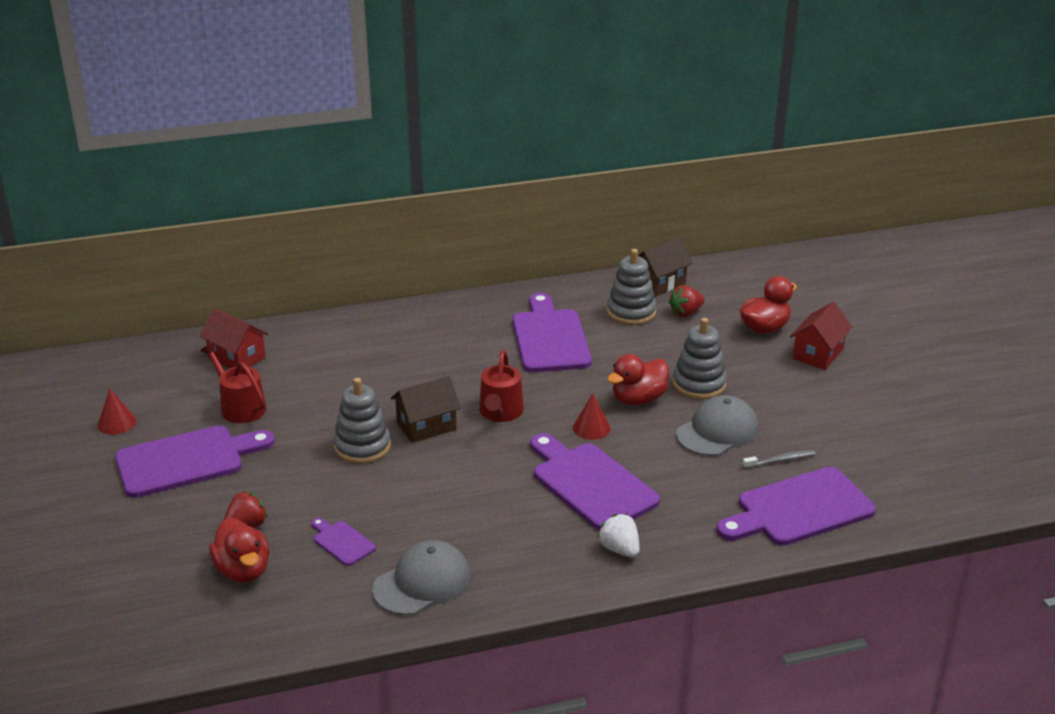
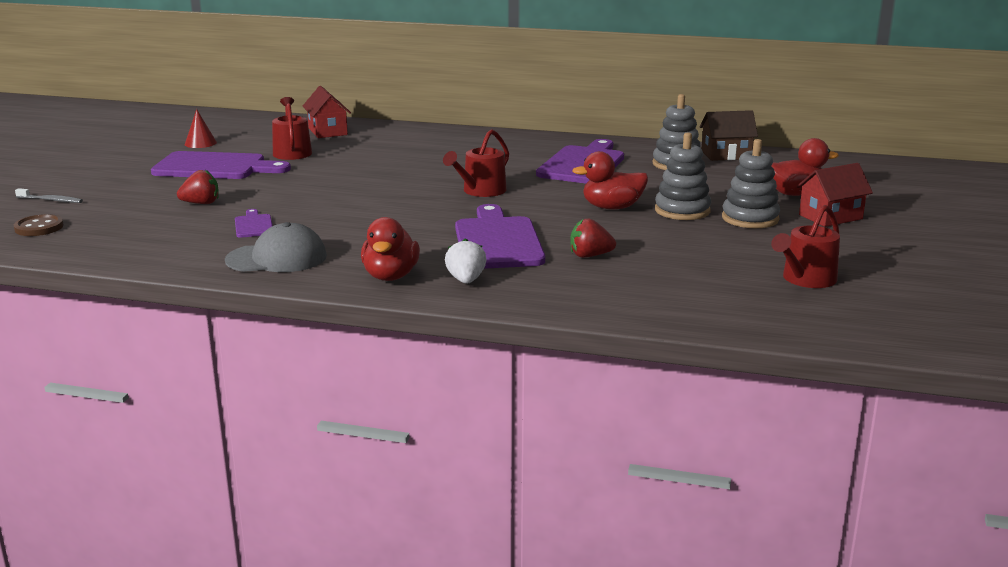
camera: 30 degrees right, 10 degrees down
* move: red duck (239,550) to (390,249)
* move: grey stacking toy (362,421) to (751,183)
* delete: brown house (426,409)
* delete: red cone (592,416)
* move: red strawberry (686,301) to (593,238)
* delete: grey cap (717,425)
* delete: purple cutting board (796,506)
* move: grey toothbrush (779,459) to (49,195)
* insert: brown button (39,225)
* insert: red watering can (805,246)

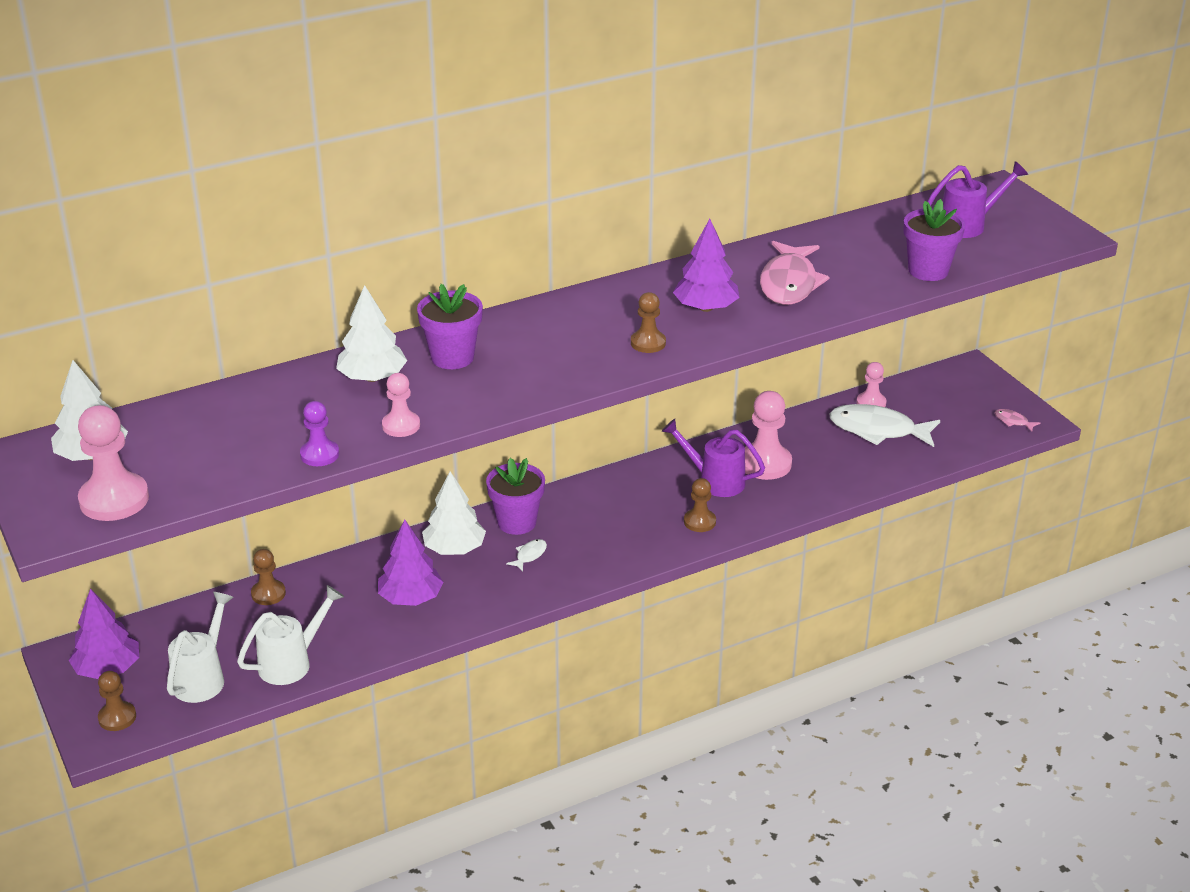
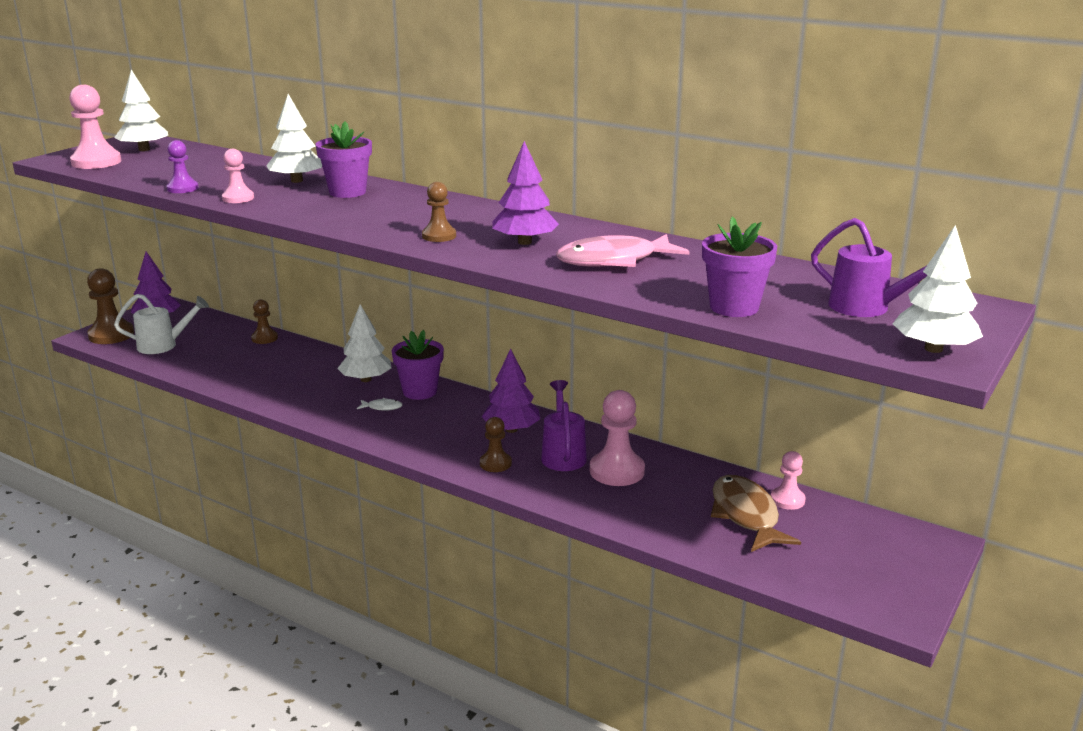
camera: 60 degrees right, 10 degrees down
* resize: brown pawn (117,701) = (110,306) x1.70
* delete: white watering can (290,635)
* move: purple tree (411,562) to (511,391)
* recolor: white fish (884,425) to brown fish (756,513)
* delete: pink fish (1017,420)
* insert: white tree (937,289)

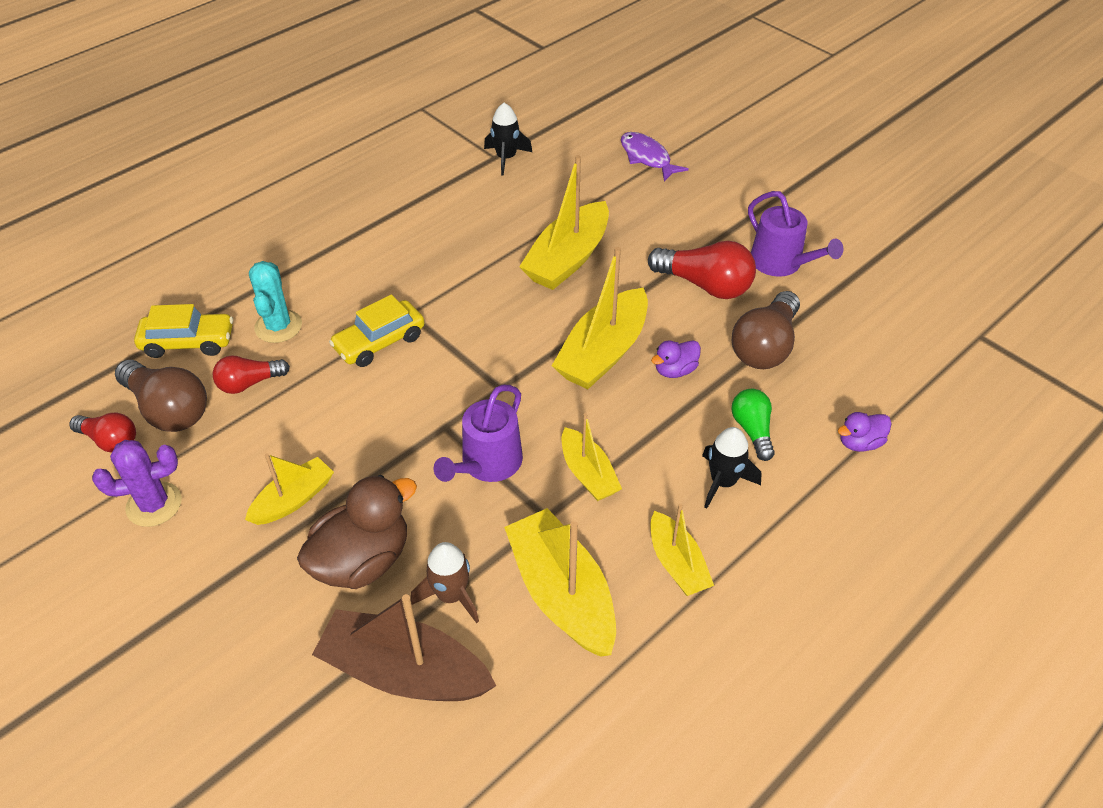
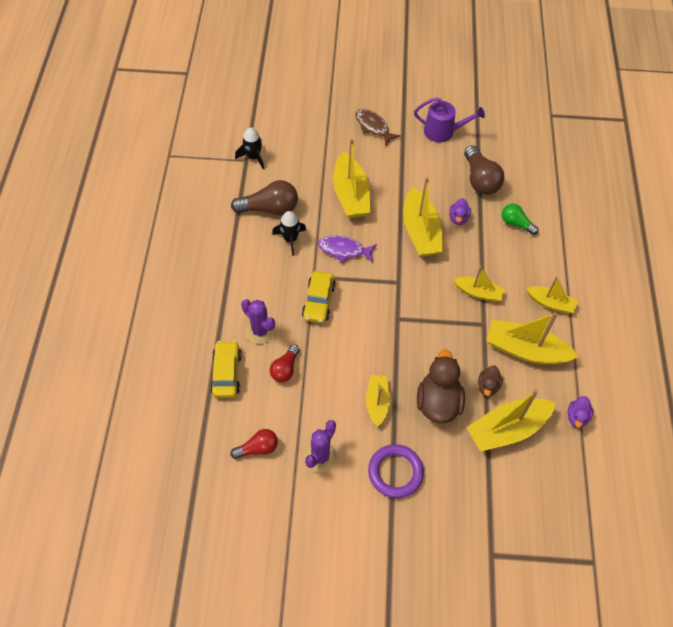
camera: 45 degrees left, 10 degrees up
* move: brown light bulb (161,396) to (264,197)
* rotate: yellow car (183,331) = (226,369) 45 degrees counterclockwise
* recolor: turquoise cactus (275,302) to purple cactus (258,321)
* recolor: brown boat (404,647) to yellow boat (511,420)
* replace: brown rocket (445,582) to brown duck (490,381)
* delete: purple watering can (478,433)
* move: purple fish (655,157) to (347,249)
* delete: red light bulb (702,270)
* move: black rocket (731,468) to (289,233)
* move: purple duck (865,432) to (581,412)
* insert: brown fish (378,127)
* insert: purple ring (396,471)

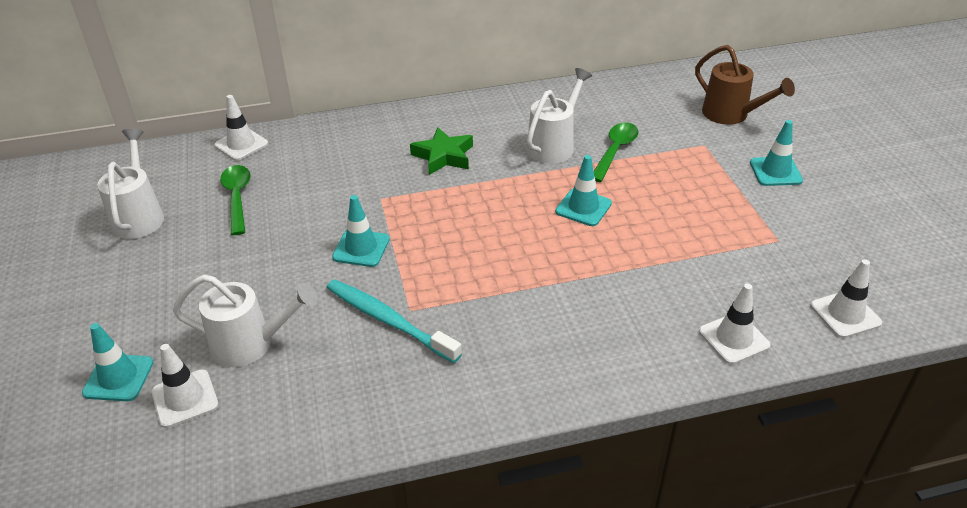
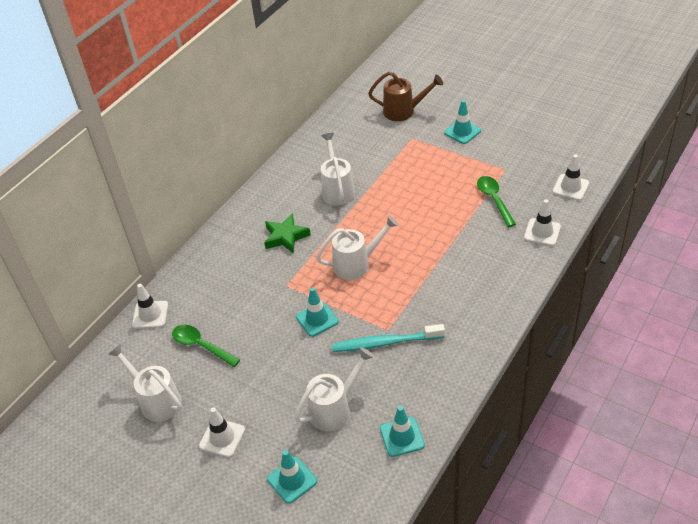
camera: 40 degrees left, 5 degrees up
* move: white traffic cone (185,386) to (222,432)
* move: turquoise traffic cone (583,190) to (402,431)
* move: green spoon (616,152) to (496,201)
* insert: white watering can (357,247)

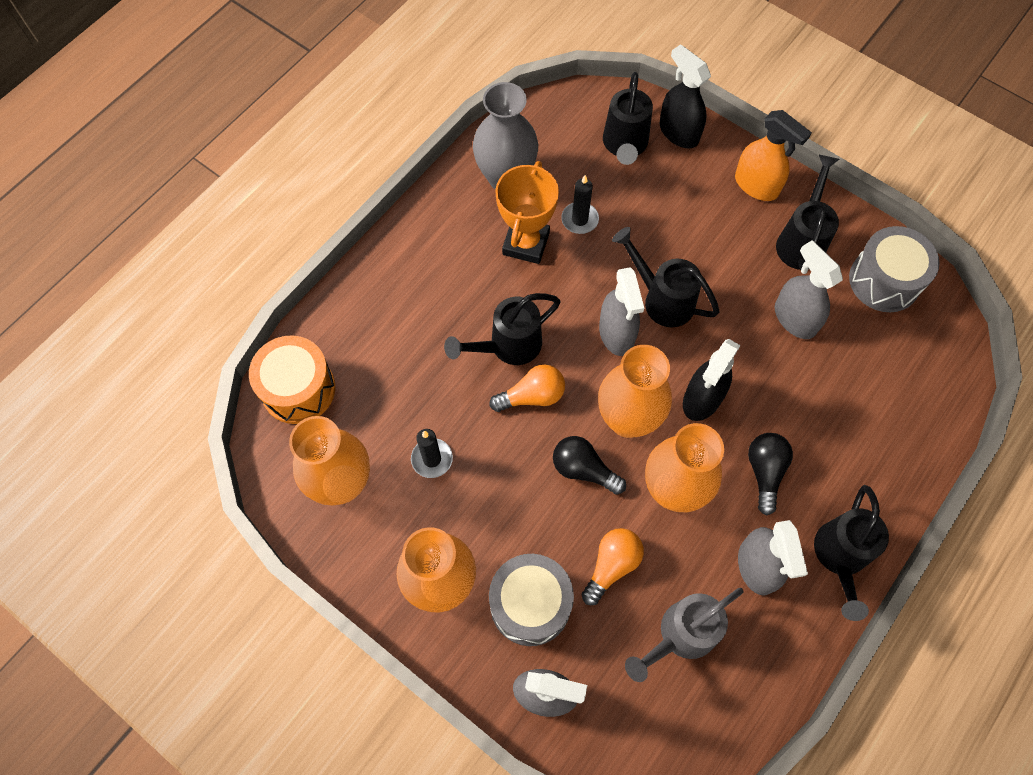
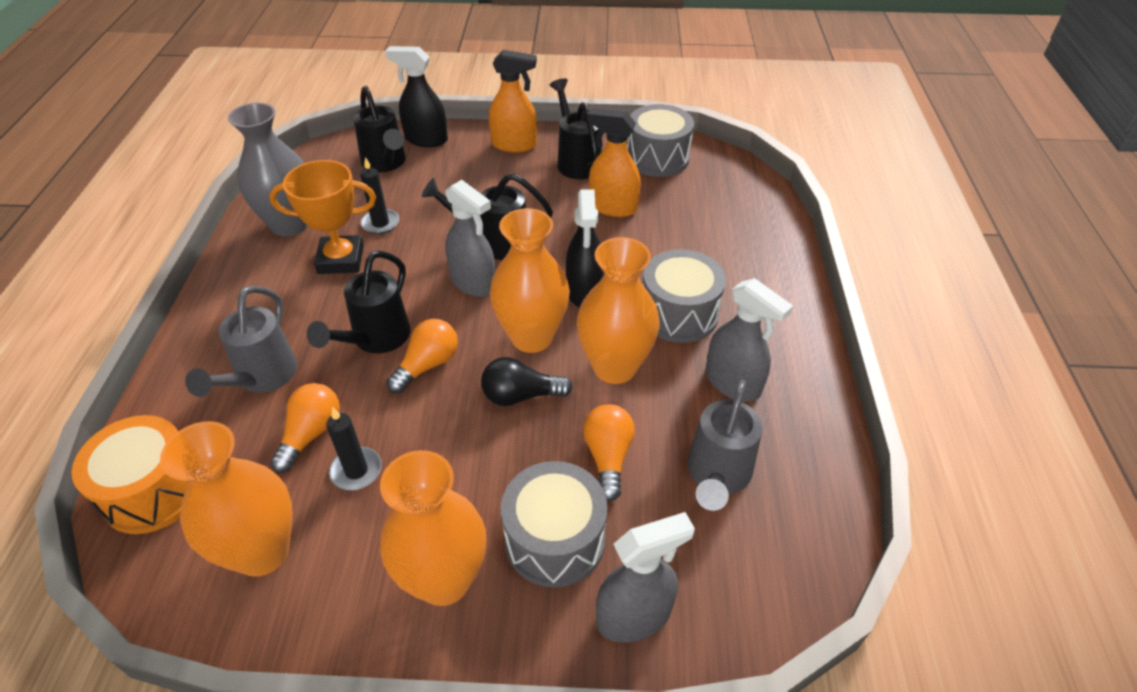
camera: 35 degrees left, 20 degrees down
* rotate: orange trophy (527,212) = (322,217) 75 degrees counterclockwise
* replace: black light bulb (770,474) to grey drum (684,296)
* recolor: grey spray bottle (809,289) to orange spray bottle (614,162)
* delete: black watering can (851,553)
* insert: grey watering can (241,341)
* insert: orange light bulb (305,428)

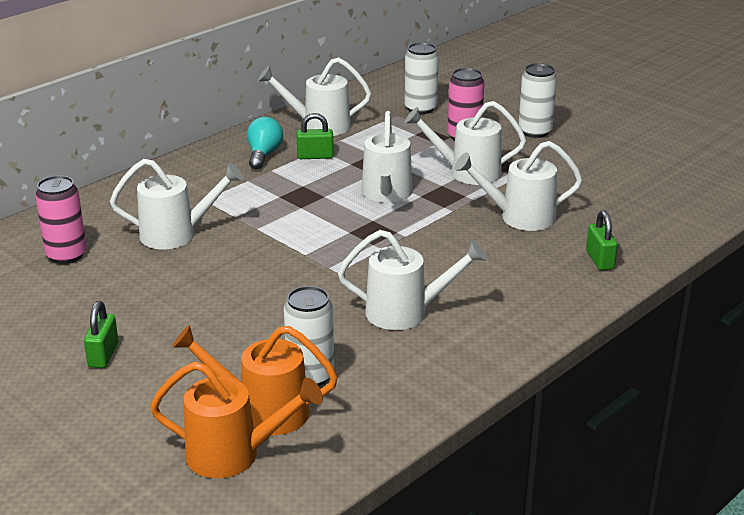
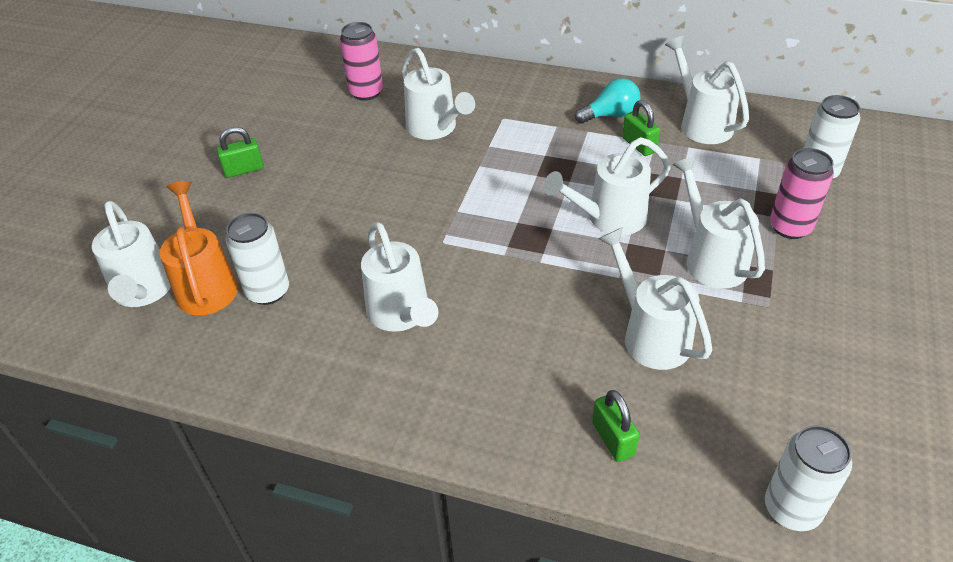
camera: 65 degrees right, 15 degrees up
* recolor: orange watering can (236,420) to white watering can (131,254)
* move: white can (538,100) to (808,478)
* rotate: green padlock (602,240) = (615,426) 75 degrees counterclockwise

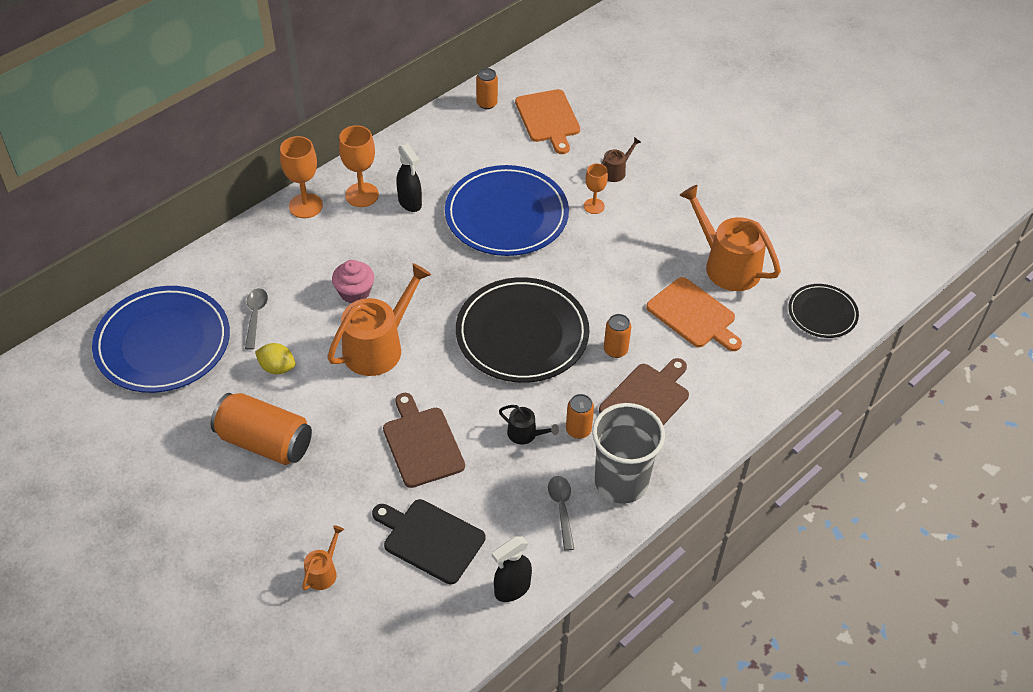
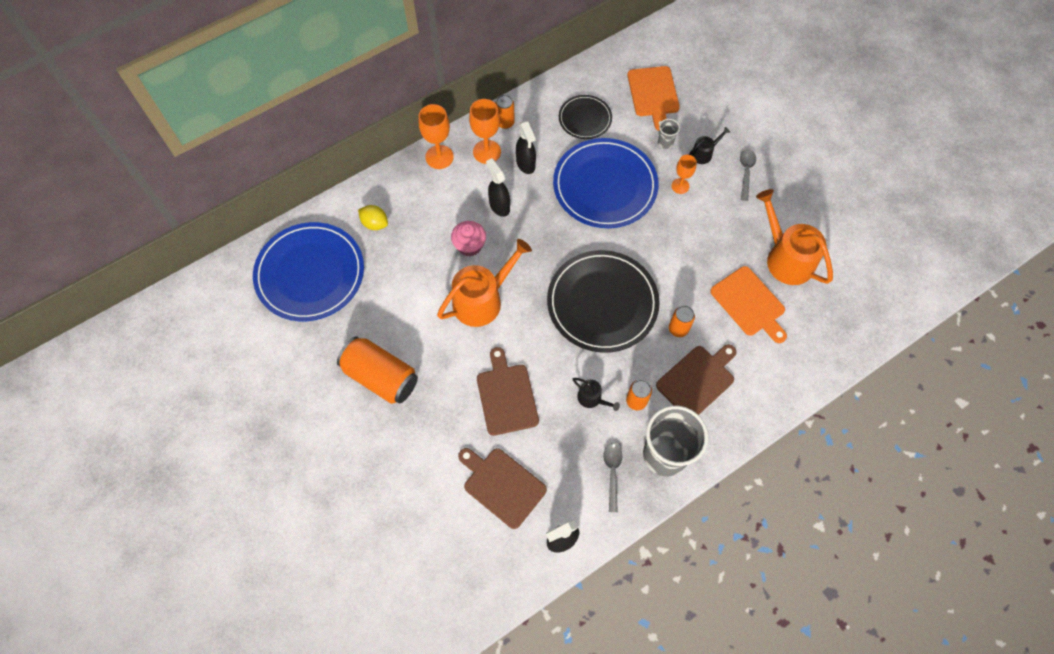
camera: 10 degrees right, 15 degrees up
* move: grey spoon (256,319) to (748,175)
* move: yellow lemon (275,358) to (373,217)
* delete: orange watering can (323,557)
* recolor: black cutting board (429,541) to brown cutting board (502,488)
* move: orange can (487,88) to (505,112)
* recolor: brown watering can (621,159) to black watering can (709,145)
* move: black plate (824,311) to (585,117)
* insert: black spray bottle (498,187)
* insert: grey cup (669,134)

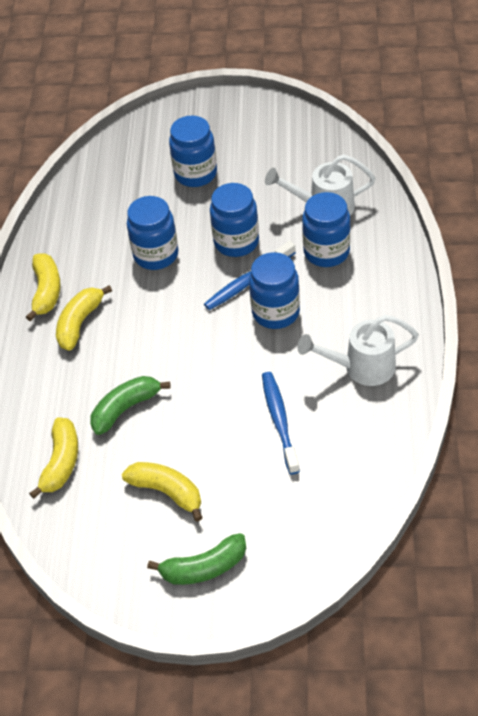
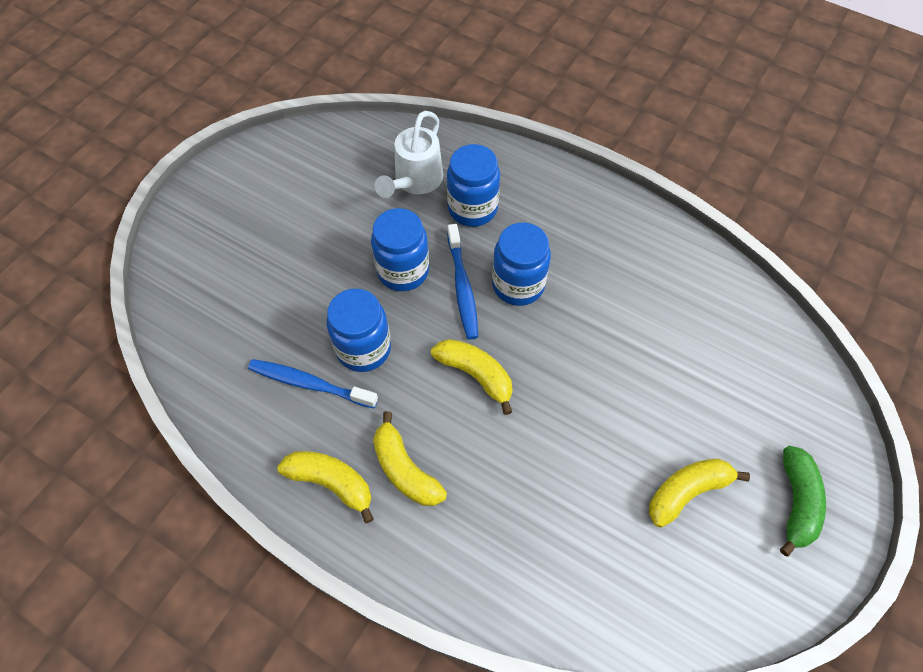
camera: 65 degrees left, 10 degrees up
* move: yellow banana (53,458) to (472,377)
* delete: green banana (130,405)
* delete: blue jar (193,151)
* move: blue toothbrush (281,423) to (313,383)
* delete: white watering can (358,350)

